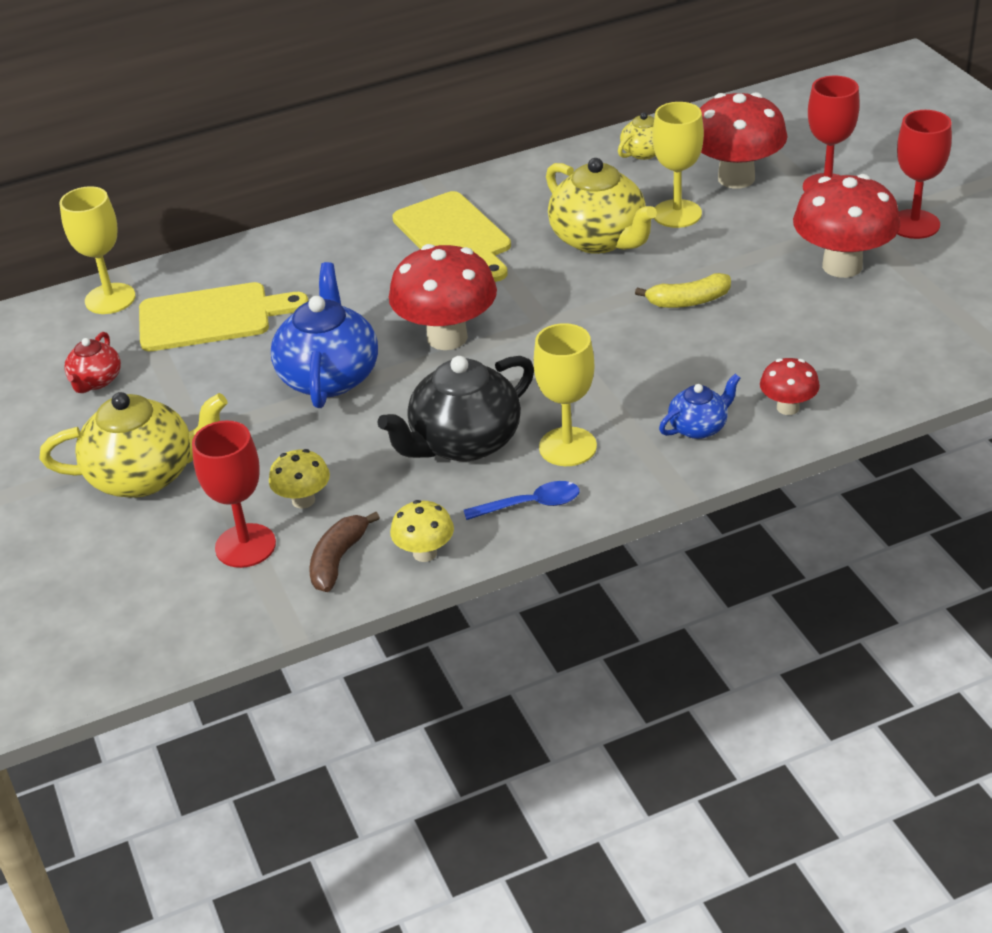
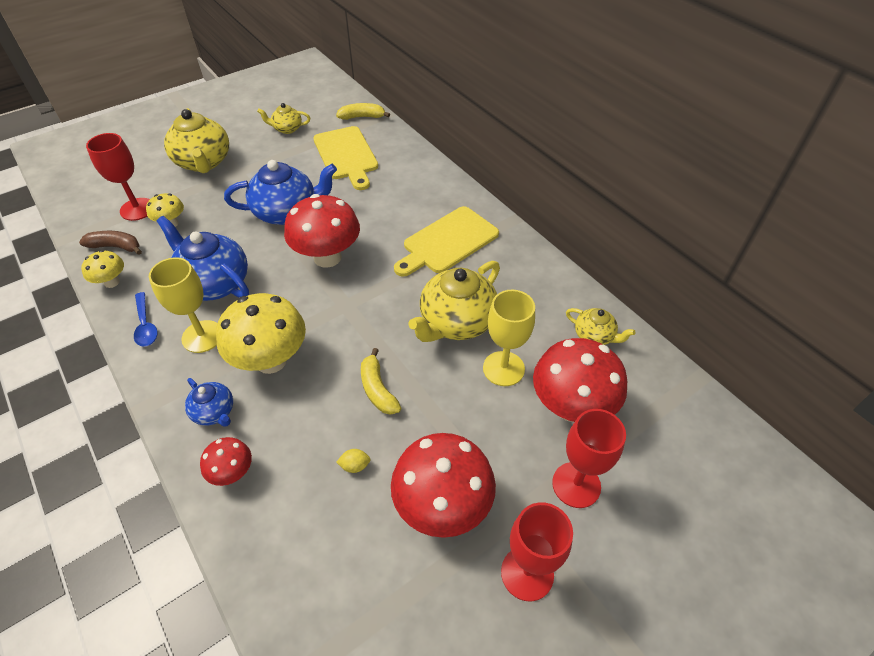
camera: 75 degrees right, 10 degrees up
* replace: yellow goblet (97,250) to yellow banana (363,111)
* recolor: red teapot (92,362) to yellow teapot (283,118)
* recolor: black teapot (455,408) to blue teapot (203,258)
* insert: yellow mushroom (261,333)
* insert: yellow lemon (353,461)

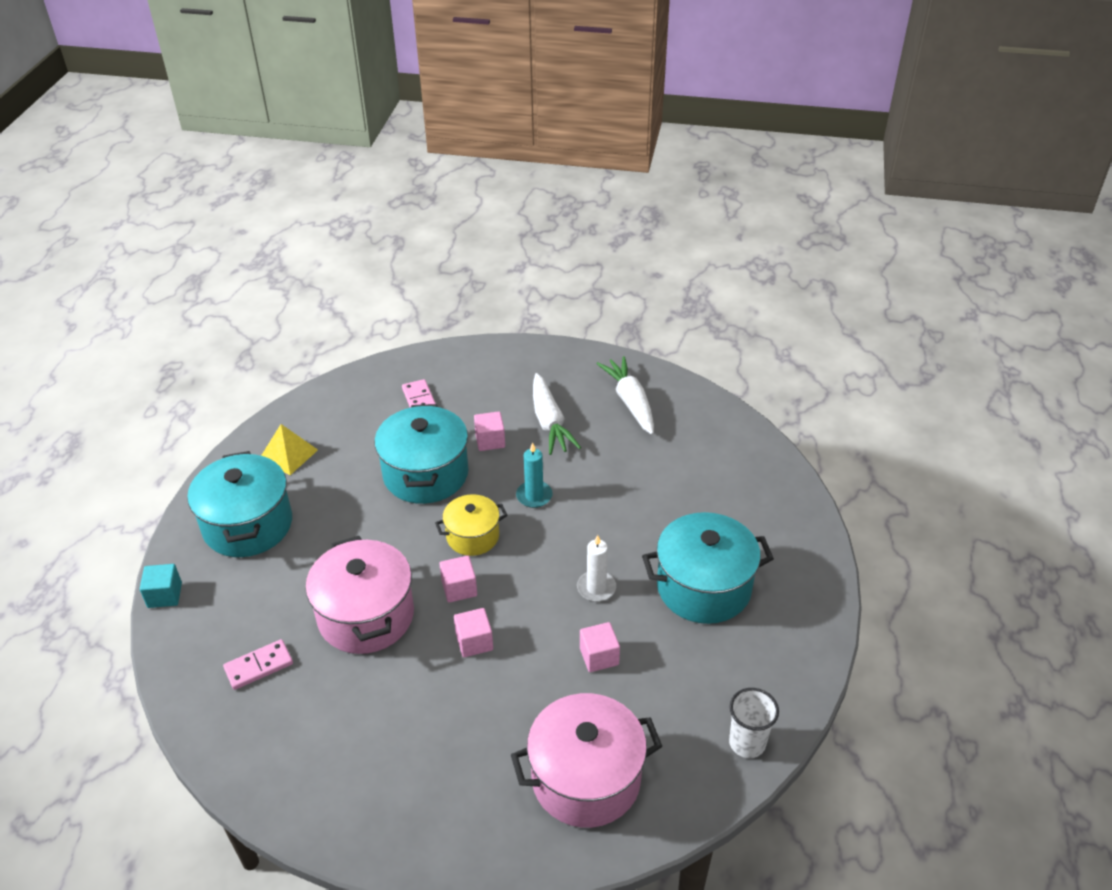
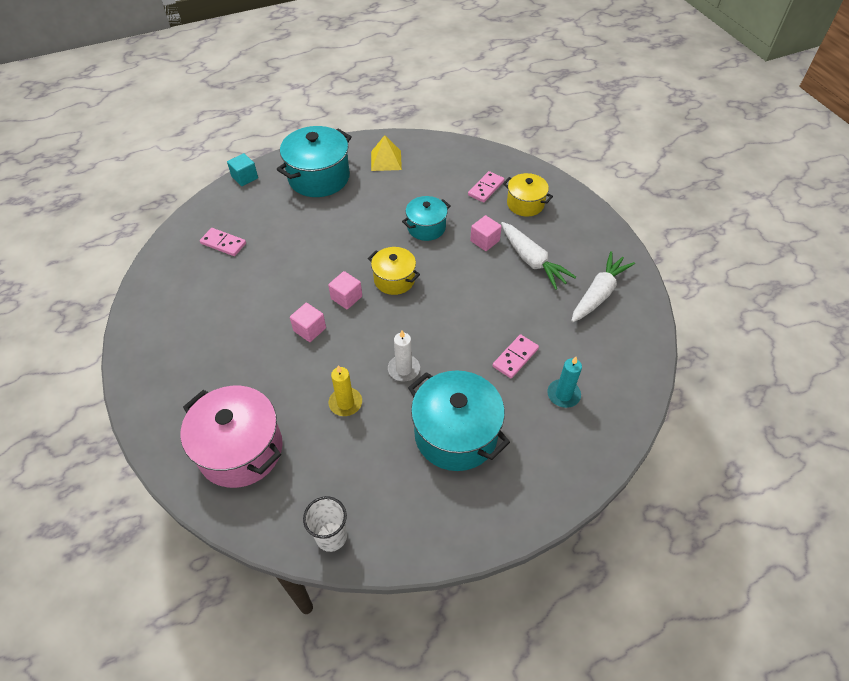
camera: 55 degrees right, 10 degrees up
* delete: pink pot (359,595)
* resize: turquoise pot (421,454) = (426,218) x0.59
* move: turquoise candle (534,475) to (564,382)
* rotate: white carrot (557,414) = (538,256) 75 degrees counterclockwise
* replace: pink cube (600,647) to yellow candle (345,390)
* insert: pink domino (516,356)
* insert: yellow pot (528,195)

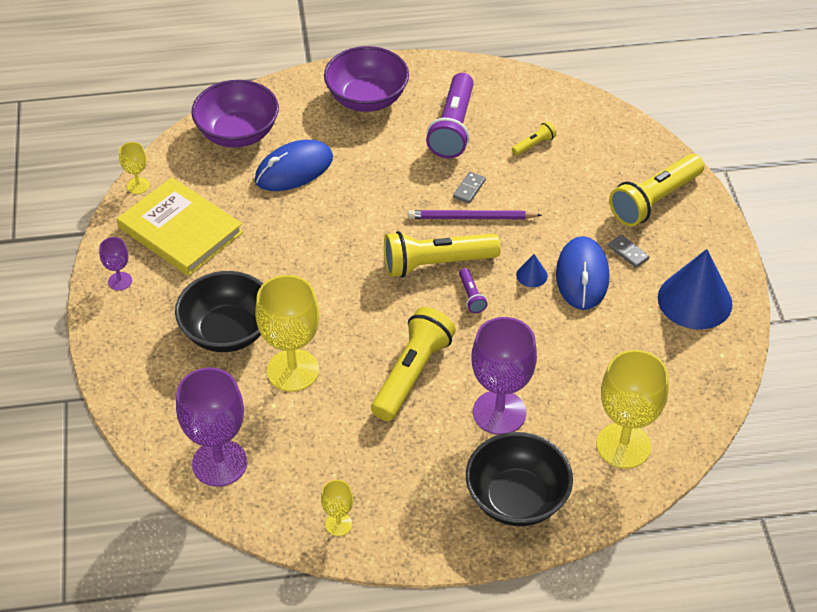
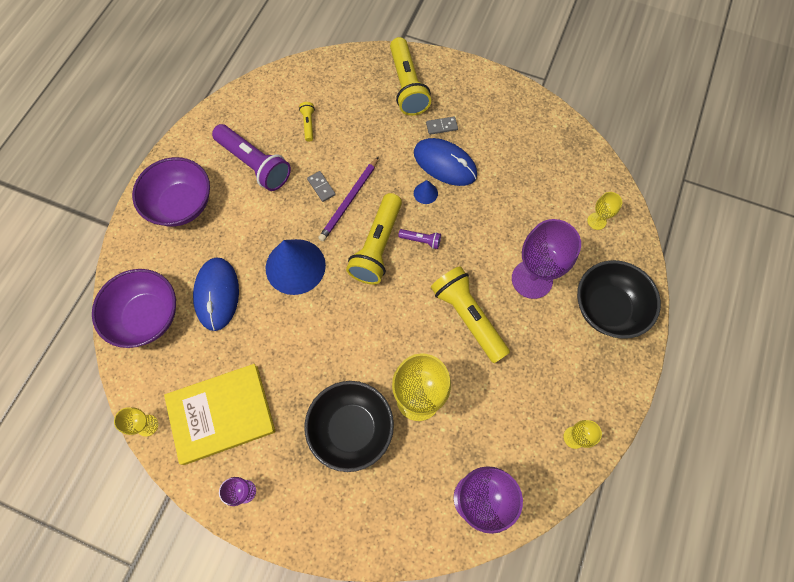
camera: 60 degrees left, 20 degrees up
* resize: yellow goblet (632,409) = (604,211) x0.48
* move: blue cone (695,289) to (296,267)

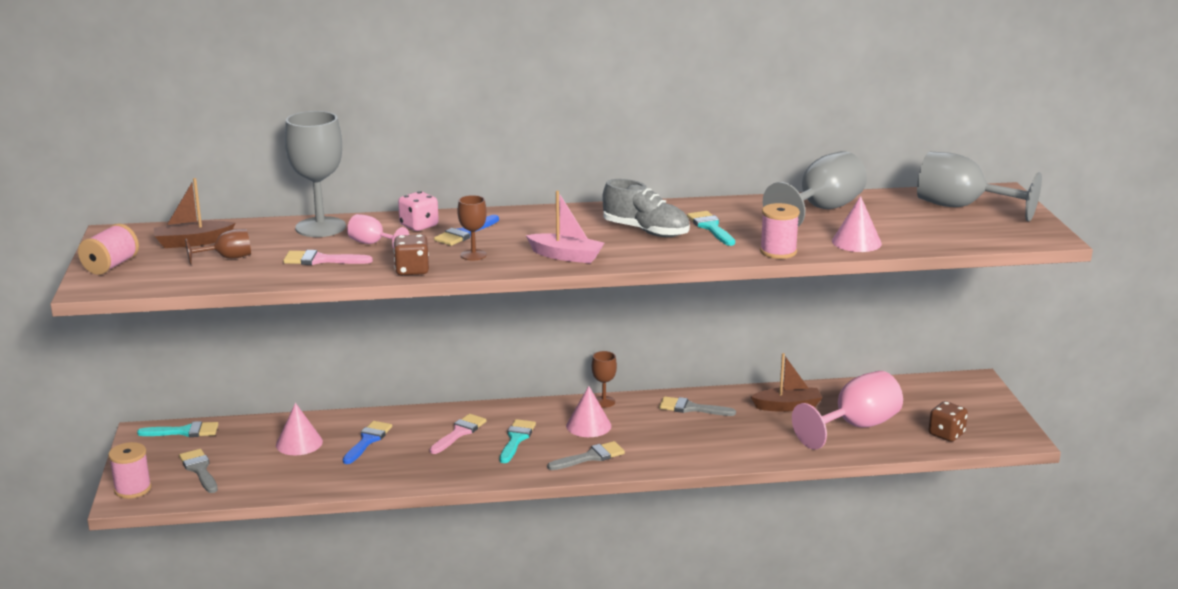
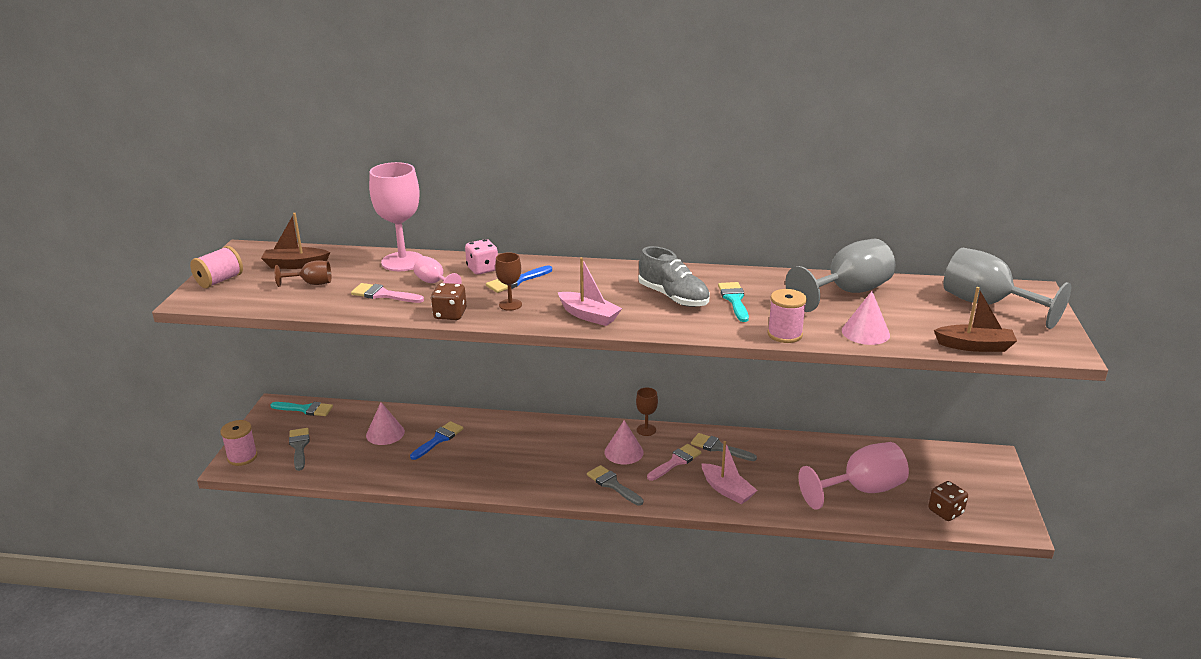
camera: 15 degrees right, 5 degrees up
* recolor: grey goblet (315,174) to pink goblet (396,216)
* move: pink brush (458,434) to (674,462)
* delete: turquoise brush (518,441)
* rotate: grey brush (586,455) = (615,485) 120 degrees counterclockwise
* move: brown boat (787,382) to (975,319)
* insert: pink boat (729,472)

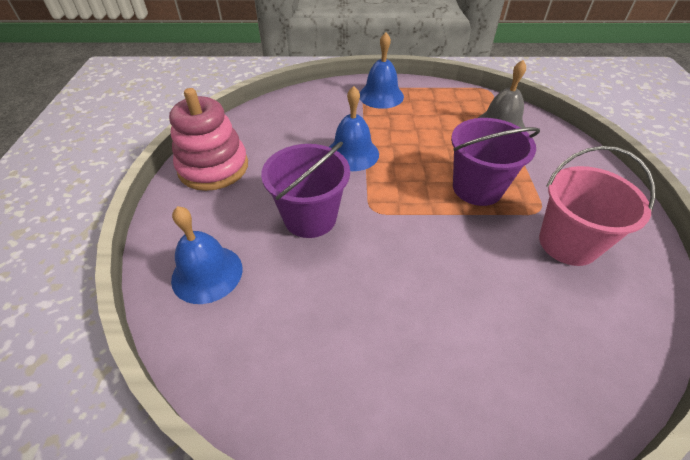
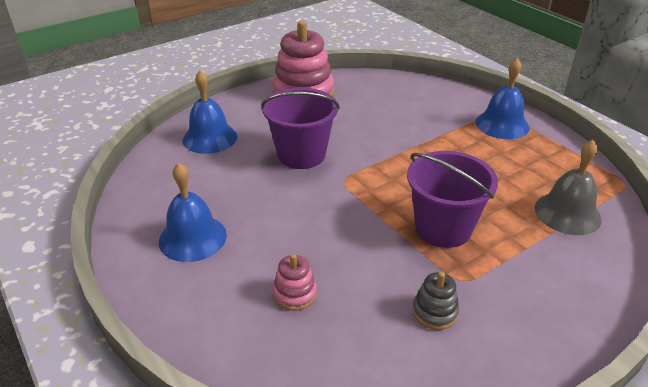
camera: 55 degrees right, 10 degrees down
* move: blue bell (354,128) to (193,212)
* replace: pink bucket (597,206) to grey stacking toy (435,301)
* insert: pink stacking toy (295,282)

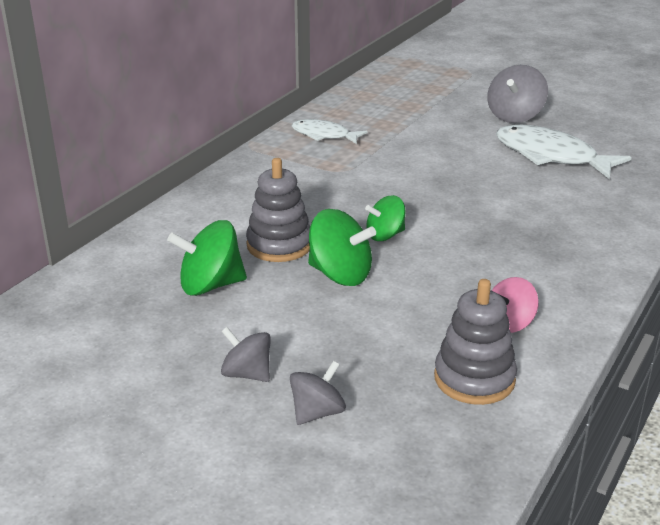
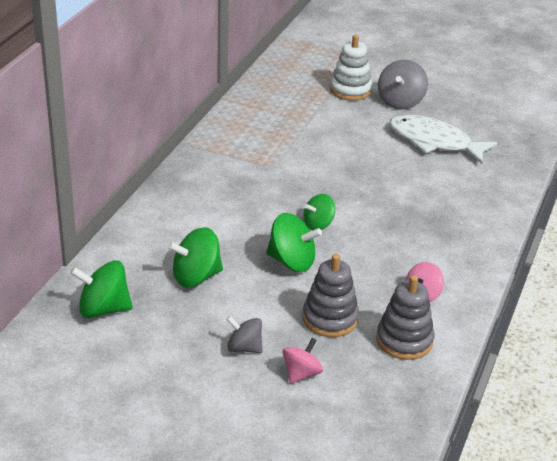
camera: 10 degrees left, 5 degrees up
* move: grey stacking toy (278,210) to (331,295)
* recolor: grey spinning top (318,393) to pink spinning top (303,361)
* delete: white fish (330,131)
* insert: green spinning top (101,289)
* insert: white stacking toy (351,67)

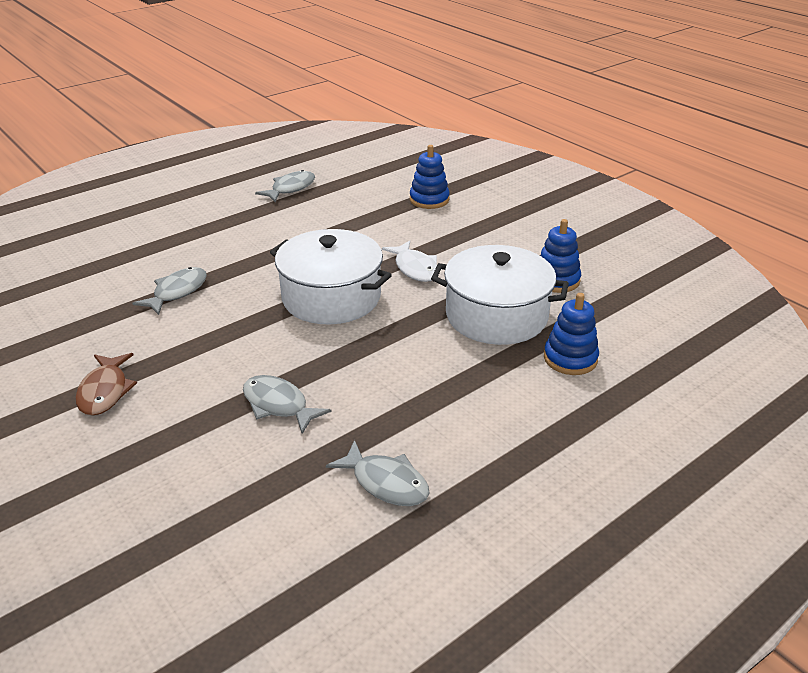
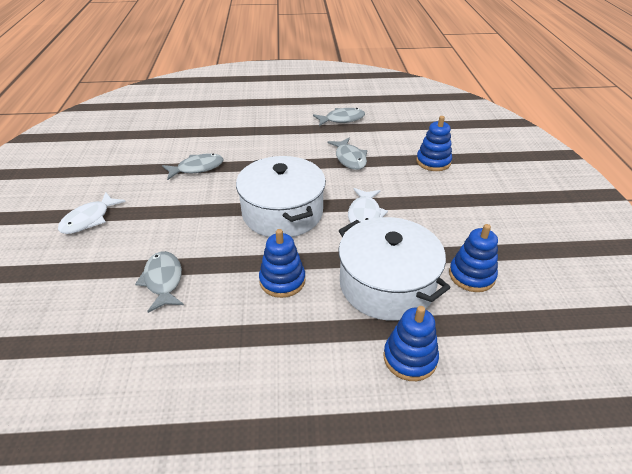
camera: 35 degrees right, 5 degrees up
* recolor: brown fish (106,384) to white fish (92,213)
* move: grey fish (377,473) to (347,154)
* insert: blue stacking toy (282,263)

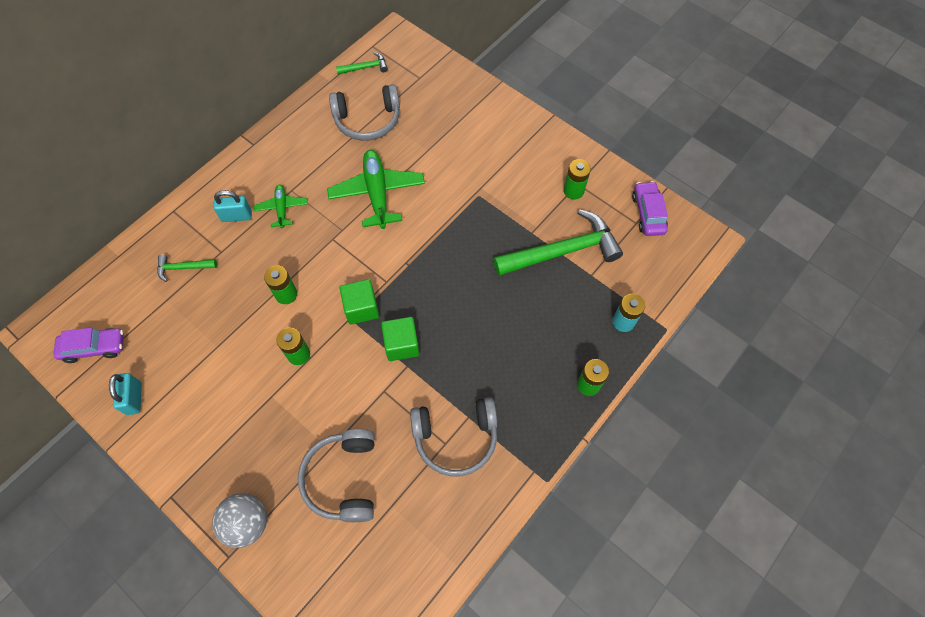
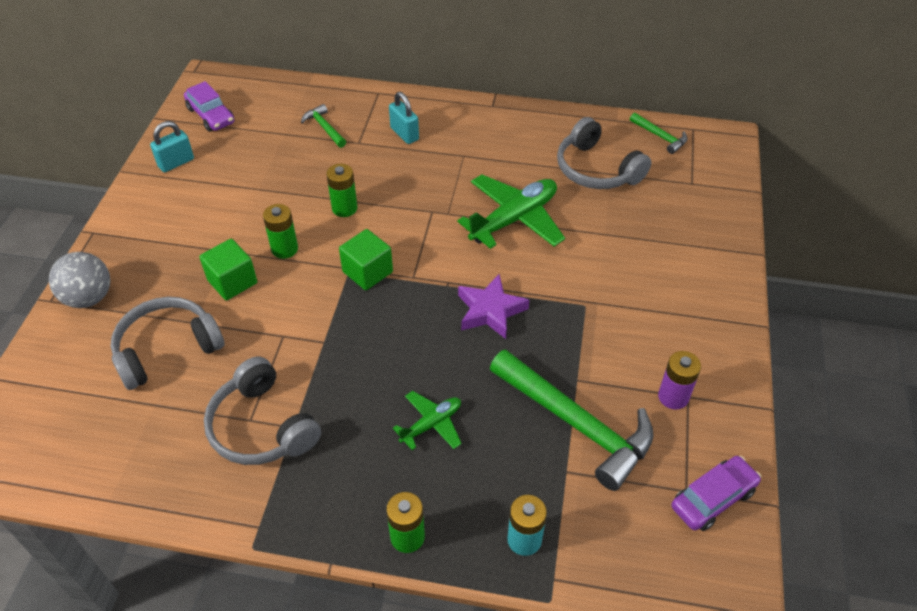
camera: 60 degrees right, 15 degrees down
* move: green plane (281,206) to (427,420)
* move: green cube (400,339) to (228,269)
* recolor: green battery (577,179) to purple battery (679,380)
* insert: purple star (493,306)

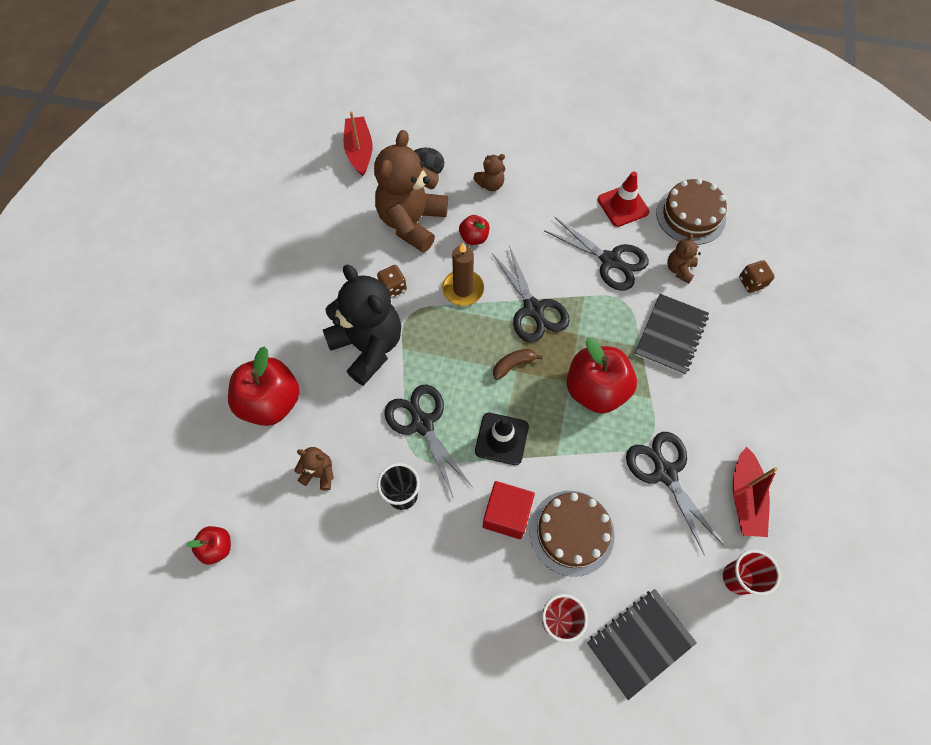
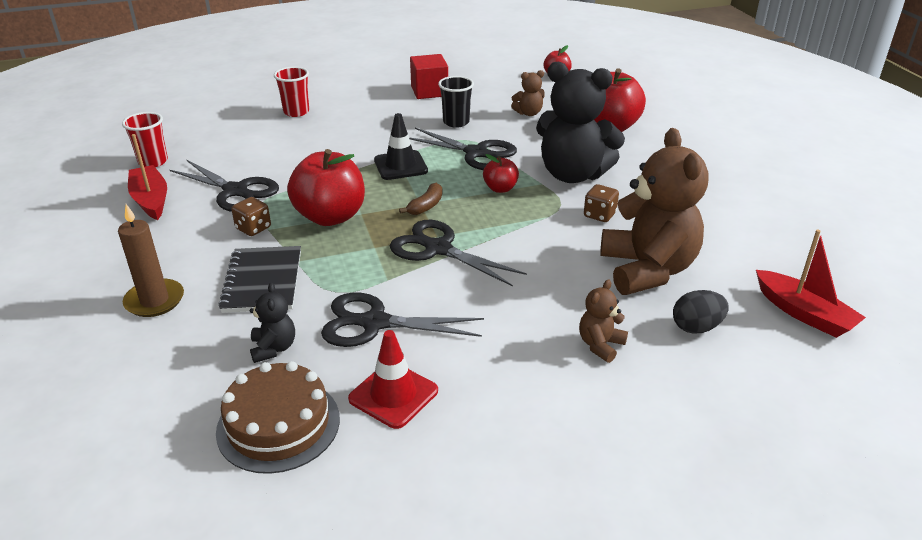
camera: 150 degrees right, 30 degrees down
* move: brown candle (463,274) to (151,260)
* move: red apple (474,230) to (501,173)
* move: red cube (509,510) to (429,76)
* delete: brown cake (572,534)
* delete: black notebook (642,644)
* recolor: brown teddy bear (684,258) to black teddy bear (272,323)
* move: brown dice (757,276) to (251,216)

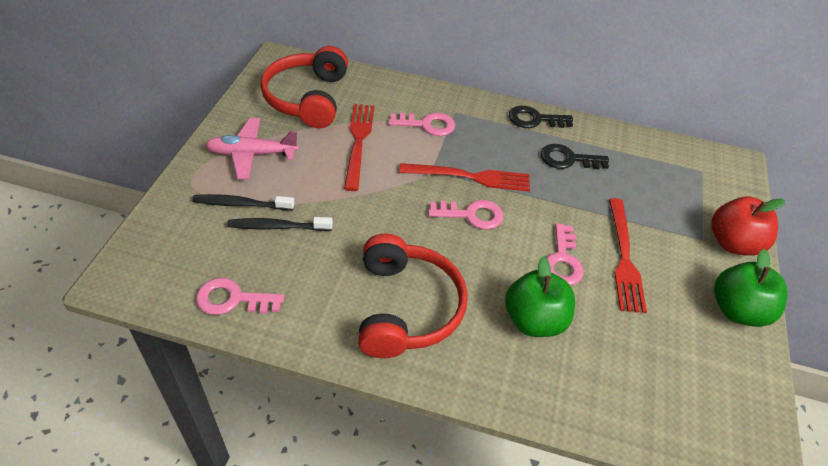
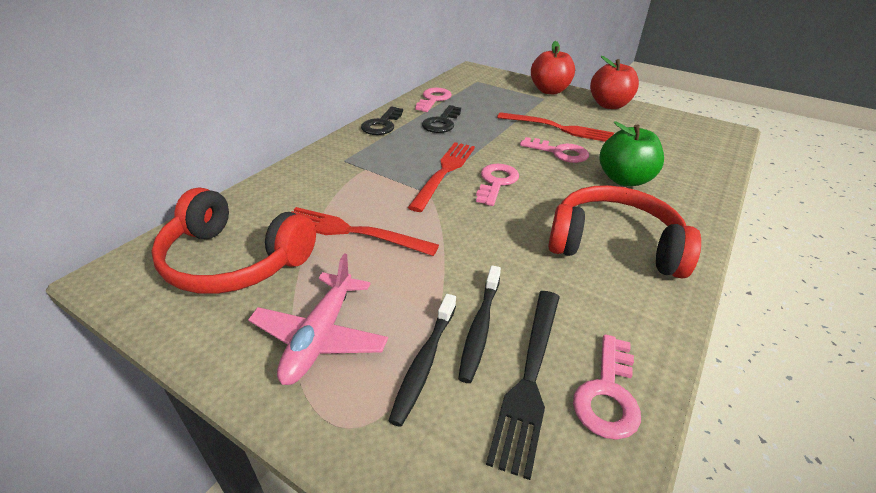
camera: 70 degrees left, 10 degrees down
* move: pink key (422,124) to (433,100)
* recolor: green apple (751,288) to red apple (614,82)
* insert: black fork (523,385)

